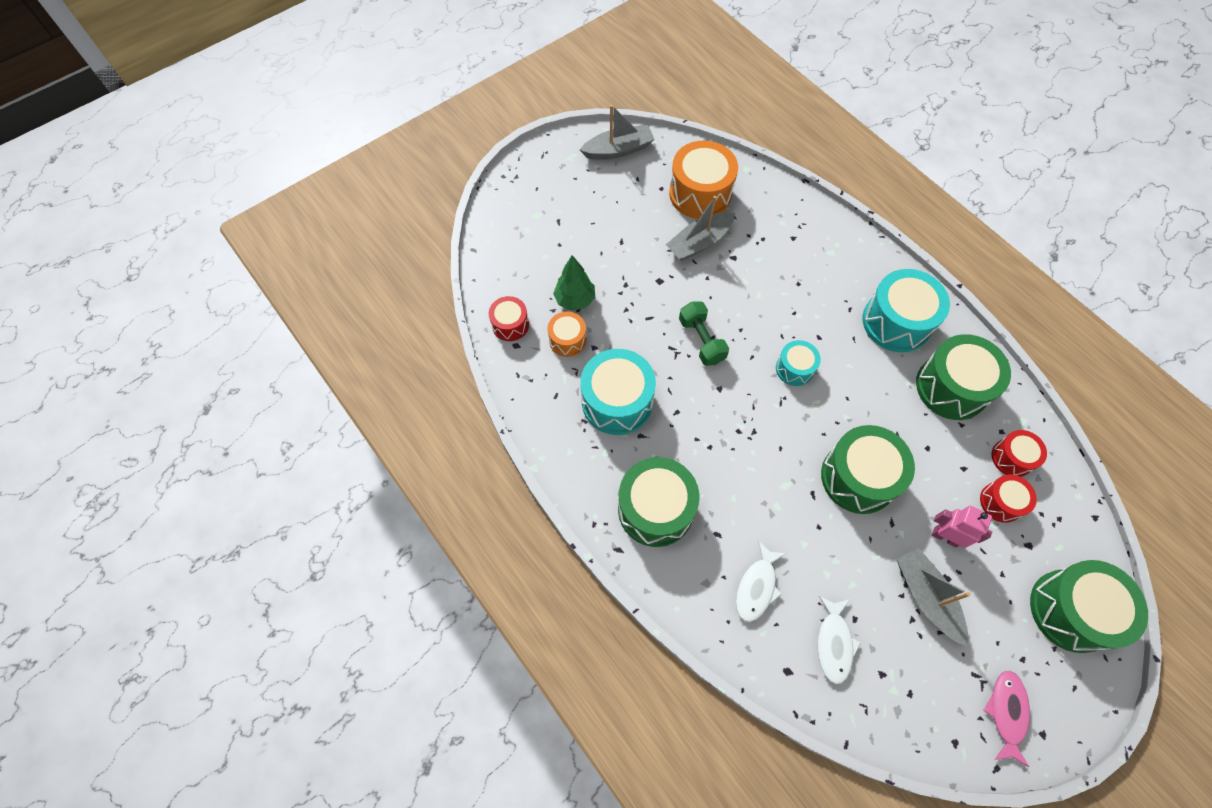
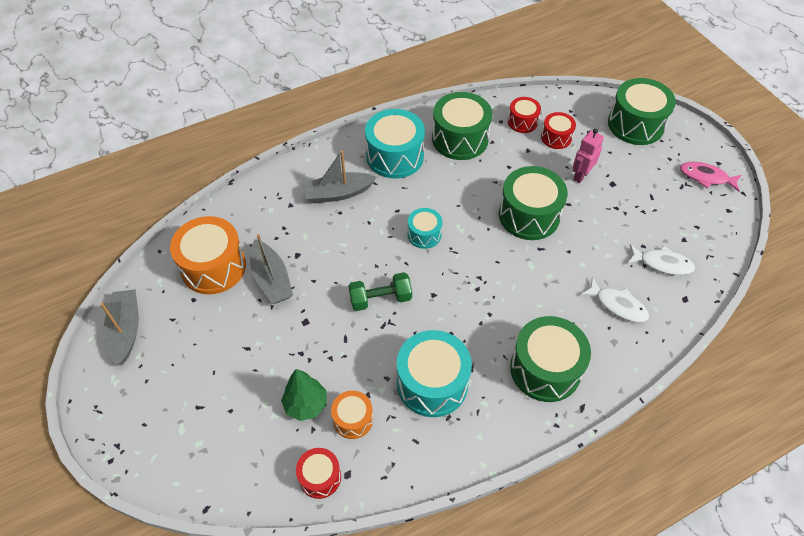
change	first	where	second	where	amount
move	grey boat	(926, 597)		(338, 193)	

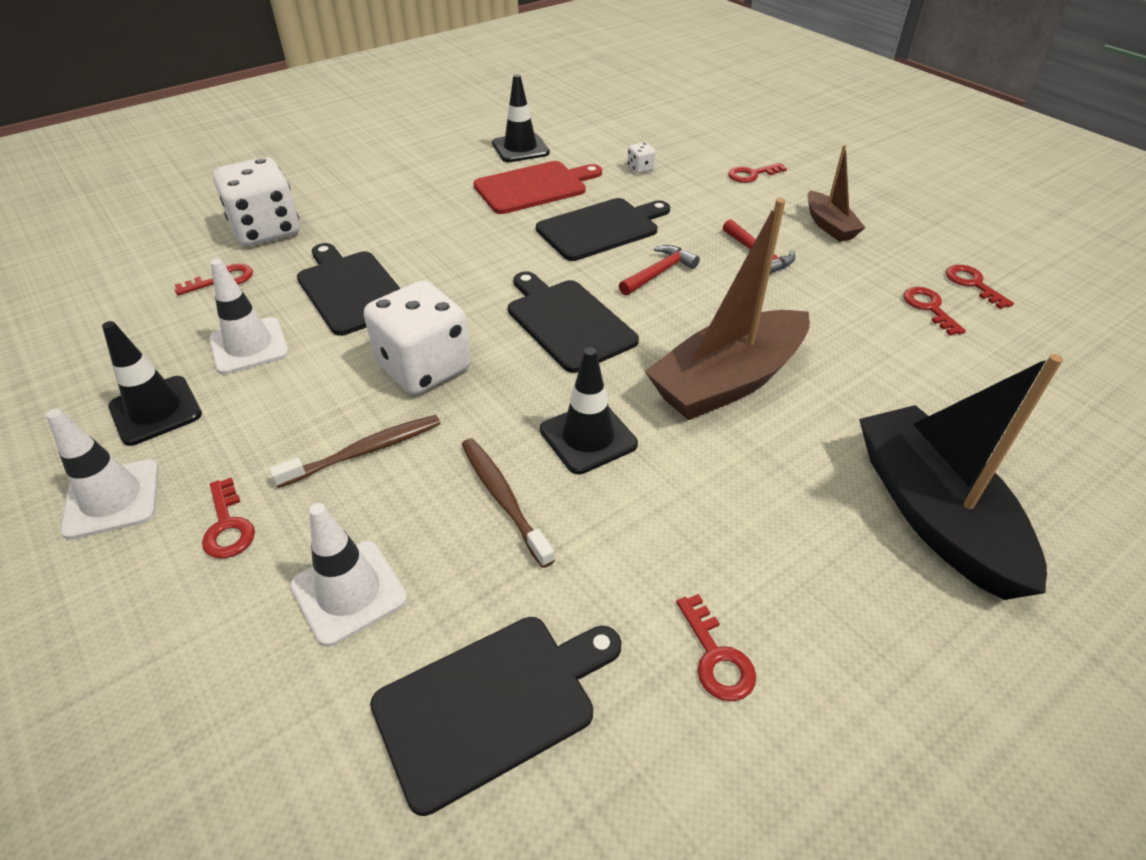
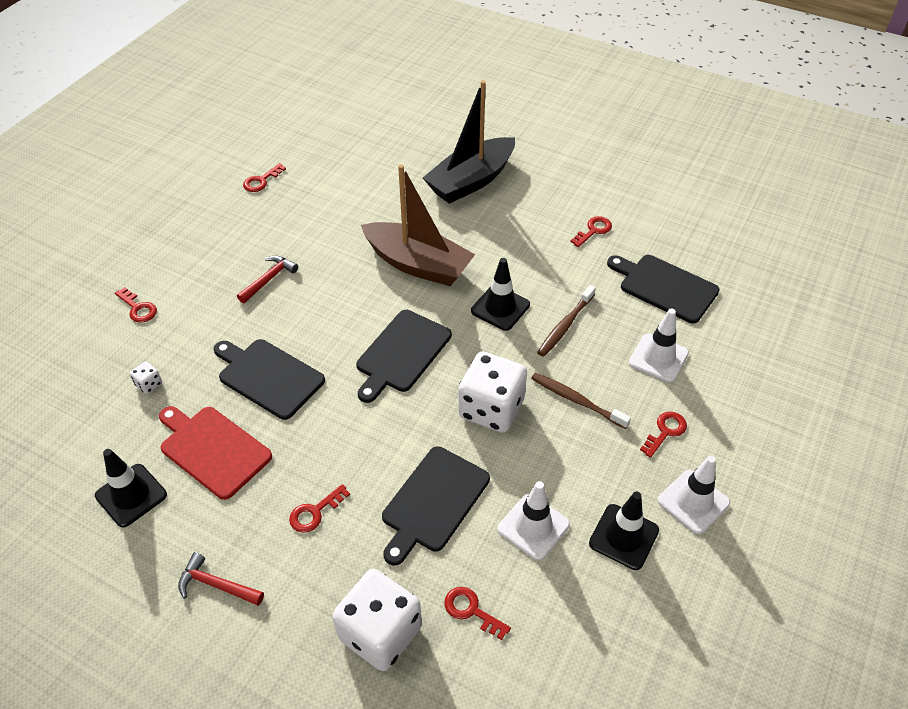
change	first	where	second	where	amount
move	red hammer	(659, 272)		(216, 585)	
move	red key	(929, 308)		(315, 512)	
delete	brown boat	(829, 226)			

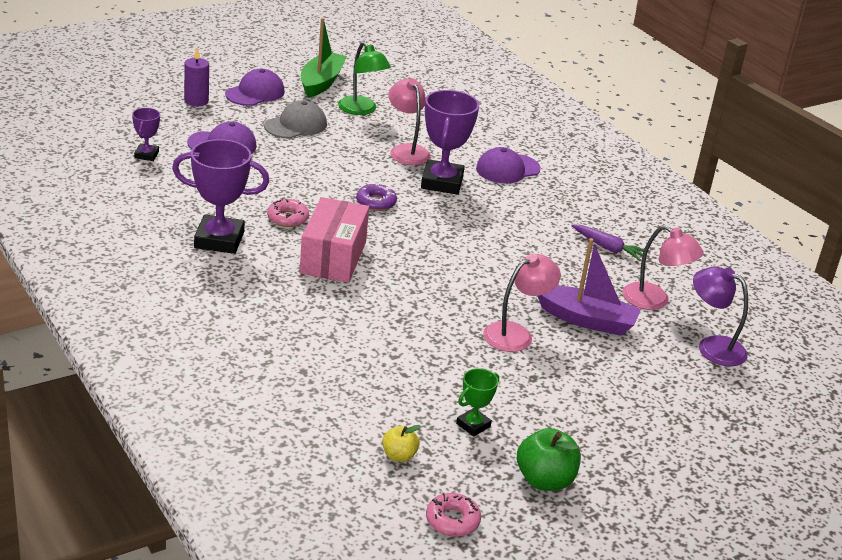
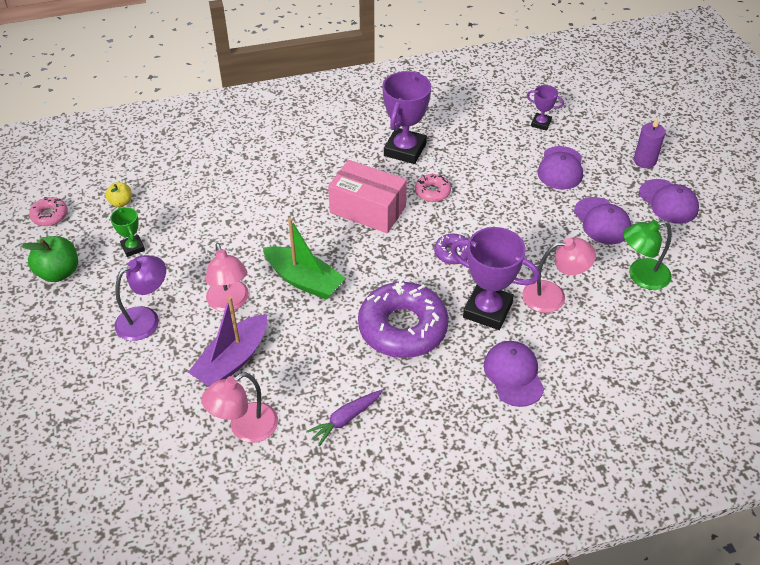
change	first	where	second	where	amount
move	purple lamp	(712, 347)		(146, 319)	
move	green boat	(321, 82)		(304, 280)	
insert			purple donut	(403, 327)	
recolor	grey cap	(296, 125)	purple cap	(602, 221)	

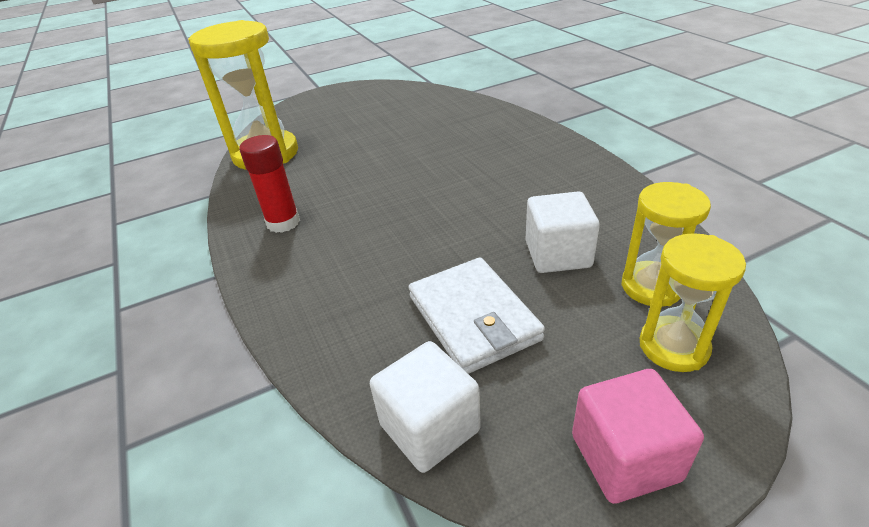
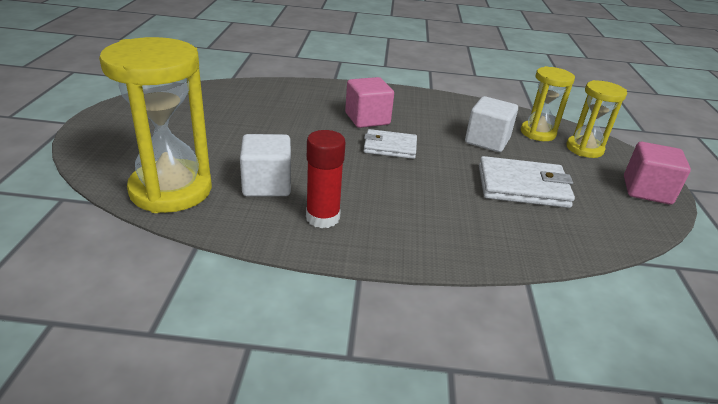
change	first	where	second	where	amount
move	white cube	(429, 427)		(267, 184)	
insert			pink cube	(367, 119)	
insert			white wallet	(390, 147)	

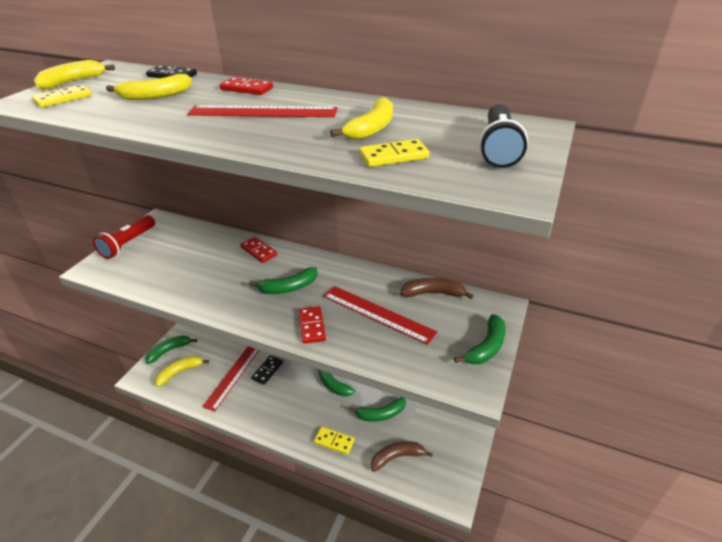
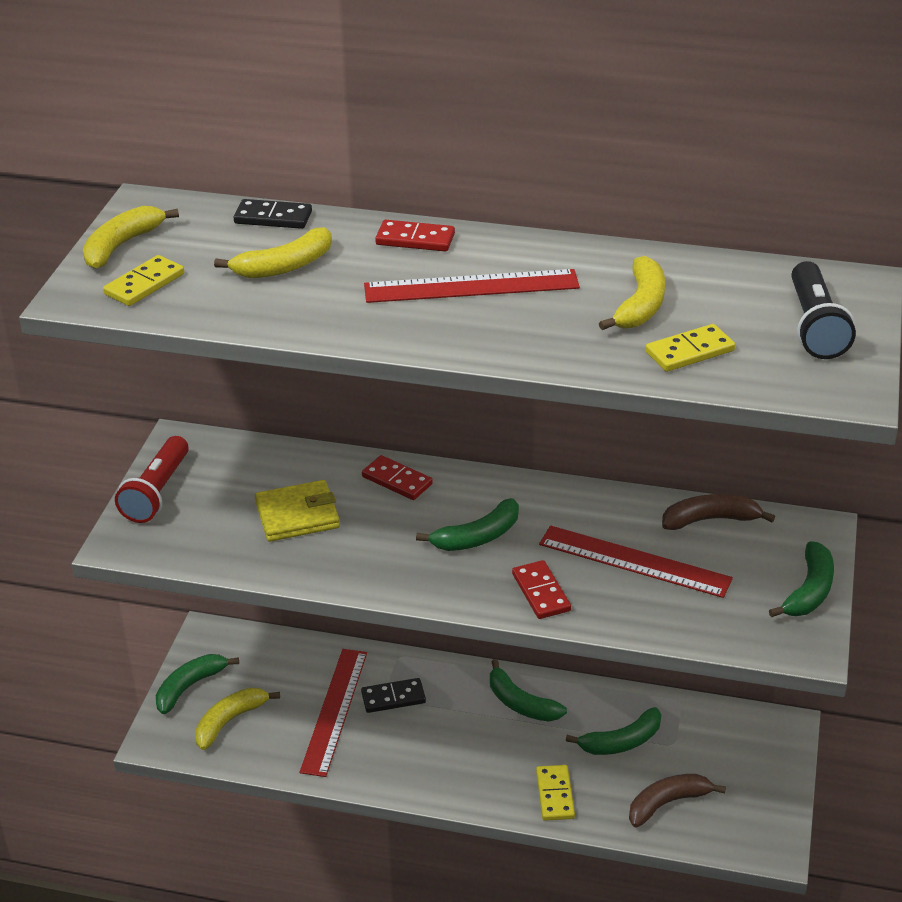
change	first	where	second	where	amount
insert			yellow wallet	(297, 515)	
rotate	black domino	(267, 371)		(393, 697)	60 degrees clockwise
rotate	yellow domino	(334, 441)		(555, 795)	75 degrees clockwise

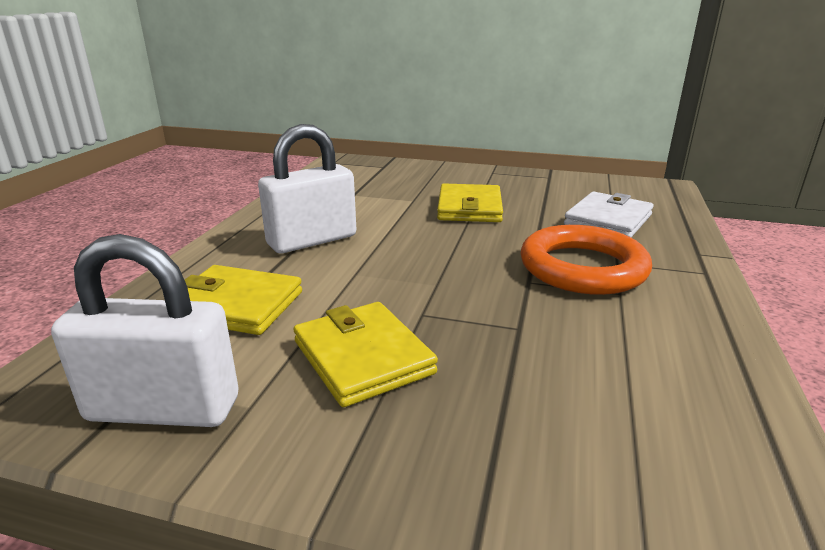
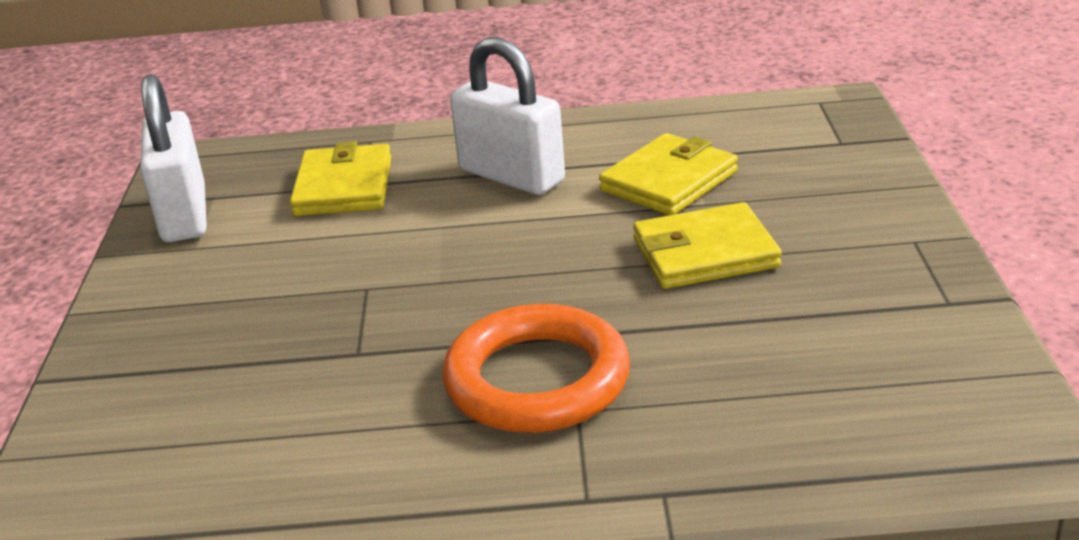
change	first	where	second	where	amount
move	yellow wallet	(363, 357)		(669, 181)	
delete	white wallet	(608, 220)			

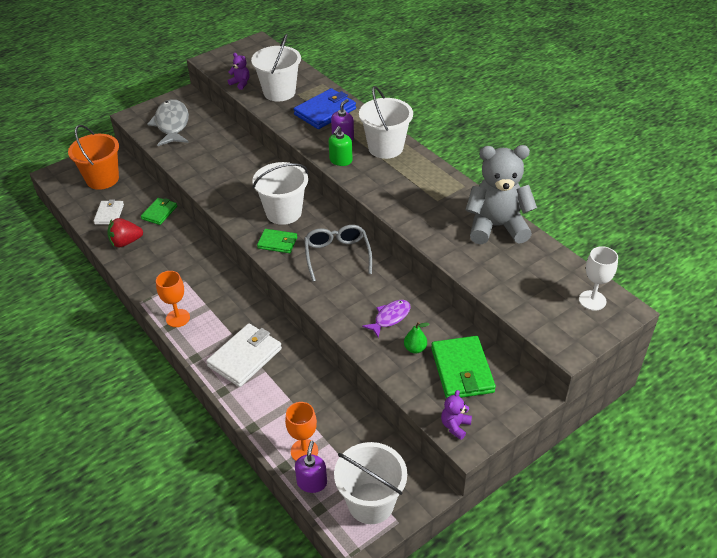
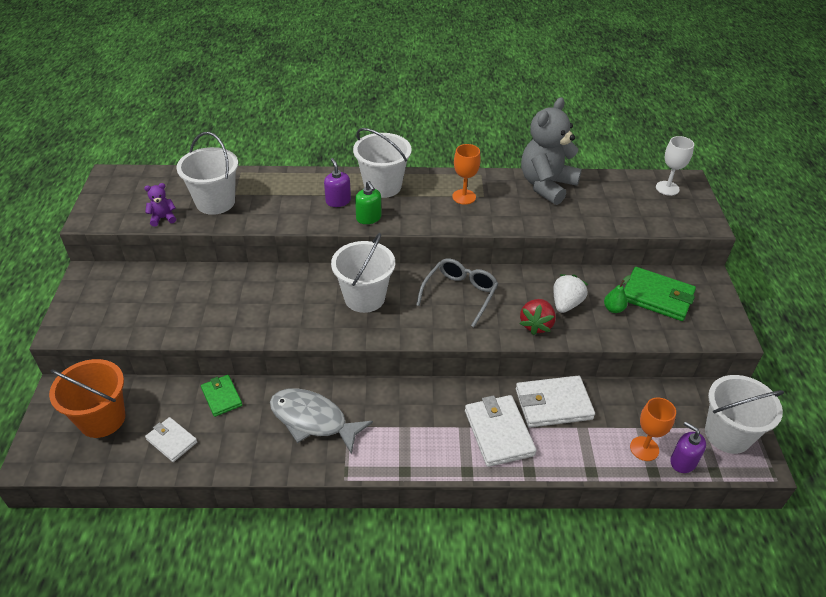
change	first	where	second	where	amount
move	grey fish	(172, 124)		(313, 420)	
rotate	grey glasses	(337, 256)		(459, 294)	90 degrees clockwise
move	orange goblet	(178, 318)		(464, 197)	
insert			white wallet	(553, 404)	
move	red strawberry	(126, 242)		(536, 325)	
replace	purple fish	(390, 318)	white strawberry	(566, 304)	
delete	green wallet	(277, 243)			
delete	blue wallet	(325, 112)			
delete	purple teddy bear	(455, 426)			

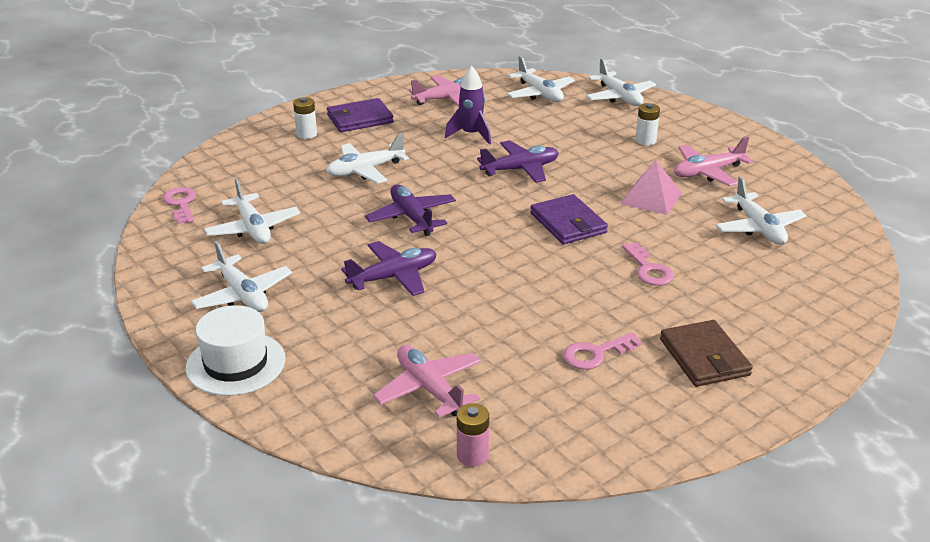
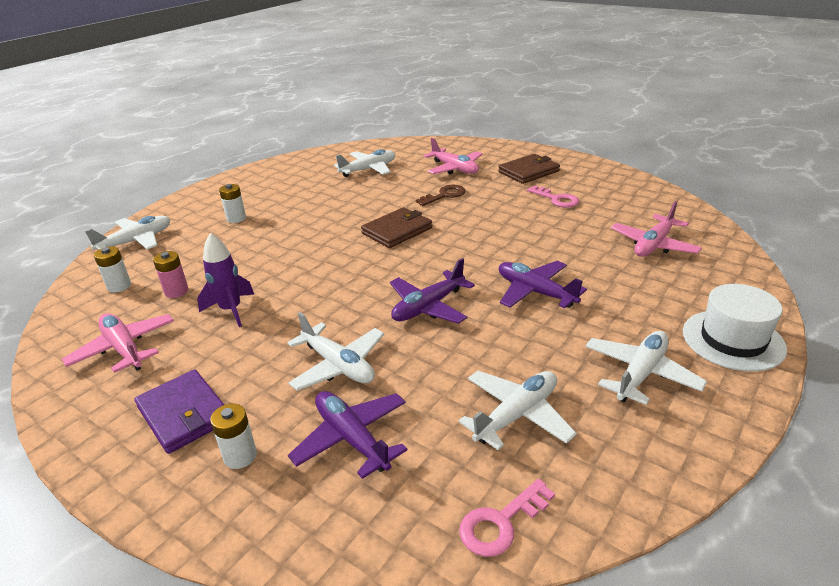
change	first	where	second	where	amount
replace	white plane	(540, 94)	white battery	(119, 286)	
move	pink battery	(472, 455)		(176, 291)	
move	purple plane	(520, 169)		(352, 438)	
recolor	purple wallet	(568, 223)	brown wallet	(397, 231)	
recolor	pink key	(649, 269)	brown key	(444, 195)	
move	pink plane	(707, 172)		(454, 169)	
delete	pink pyramid	(651, 198)			

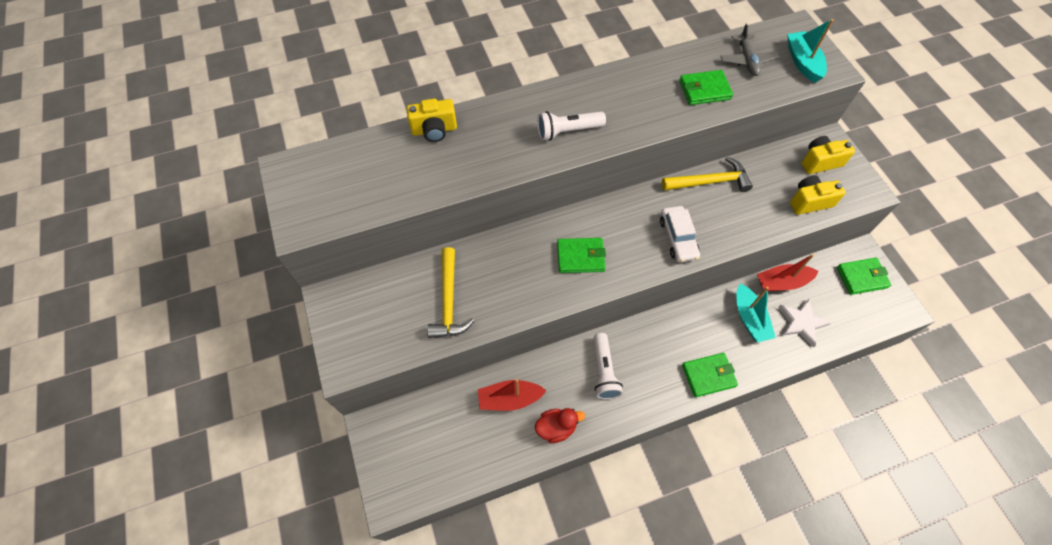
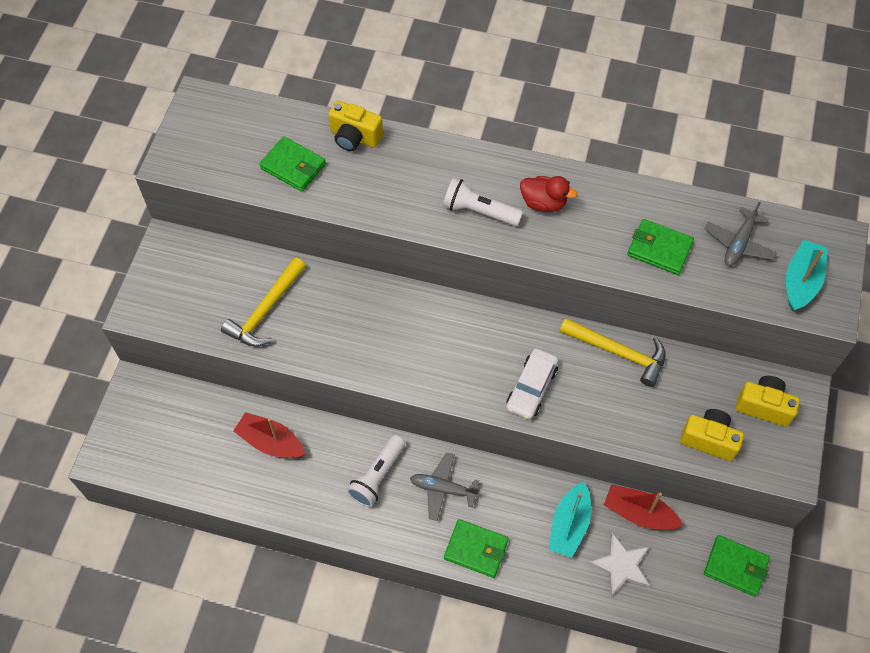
change	first	where	second	where	amount
move	green wallet	(580, 257)		(293, 166)	
insert			grey plane	(443, 489)	
move	red duck	(556, 428)		(543, 203)	

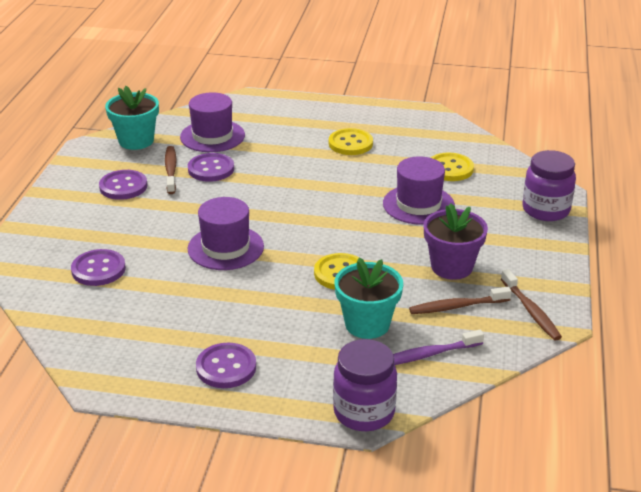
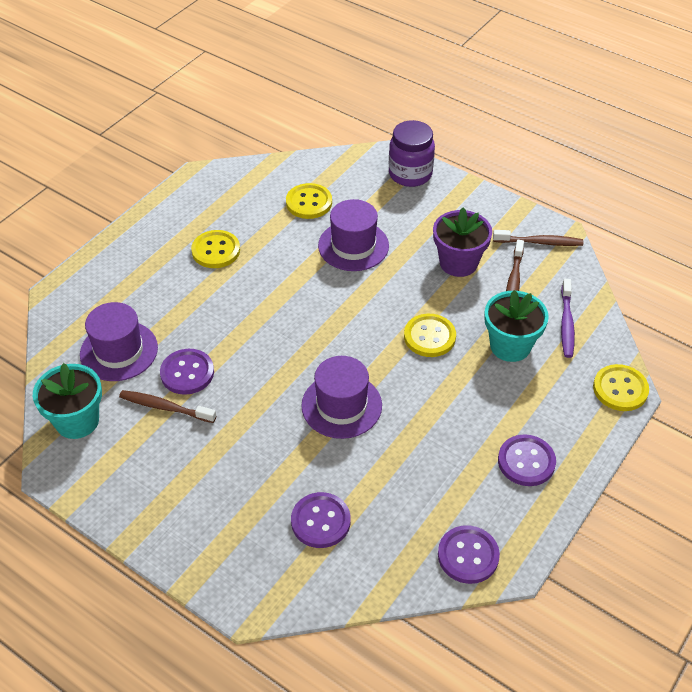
change	first	where	second	where	amount
move	purple button	(123, 186)		(468, 555)	
replace	purple jar	(364, 412)	yellow button	(620, 389)	

